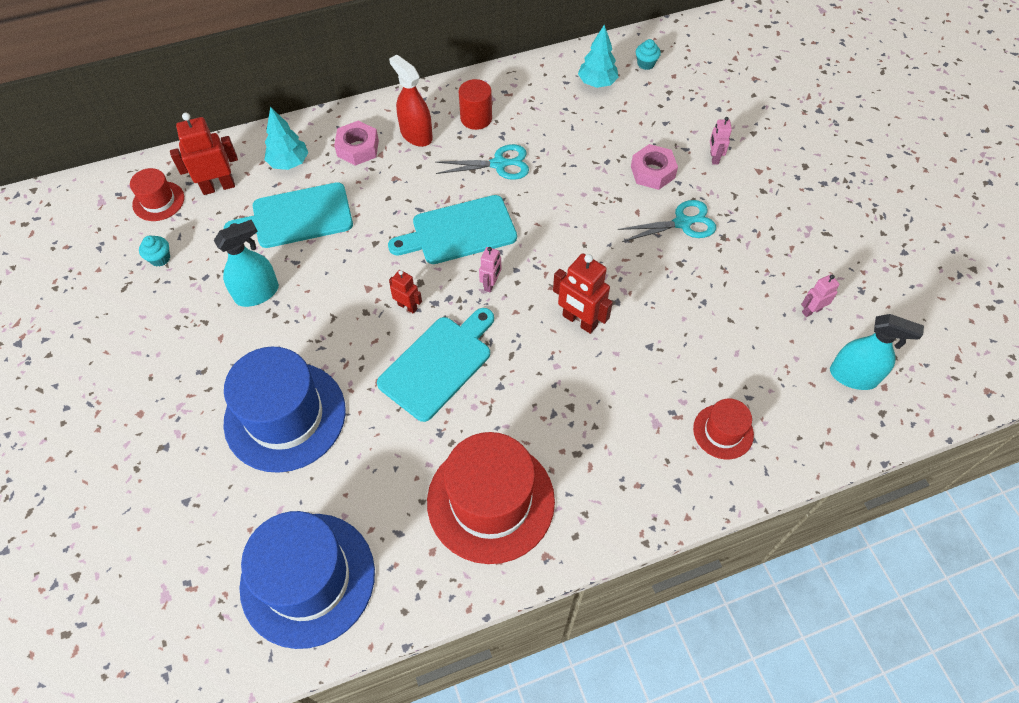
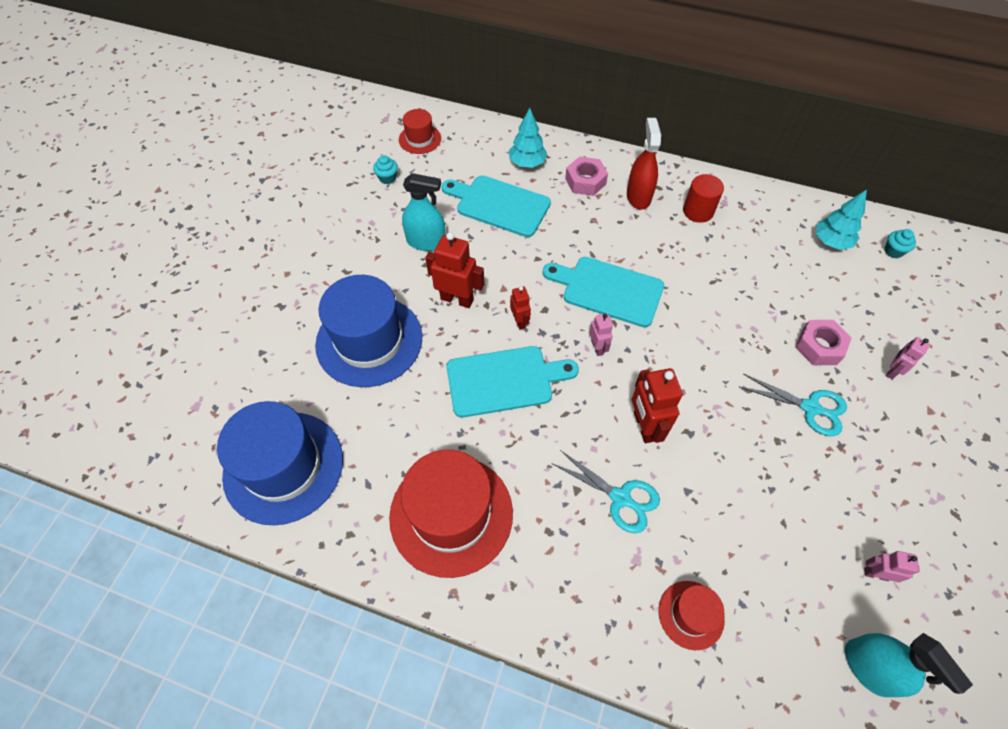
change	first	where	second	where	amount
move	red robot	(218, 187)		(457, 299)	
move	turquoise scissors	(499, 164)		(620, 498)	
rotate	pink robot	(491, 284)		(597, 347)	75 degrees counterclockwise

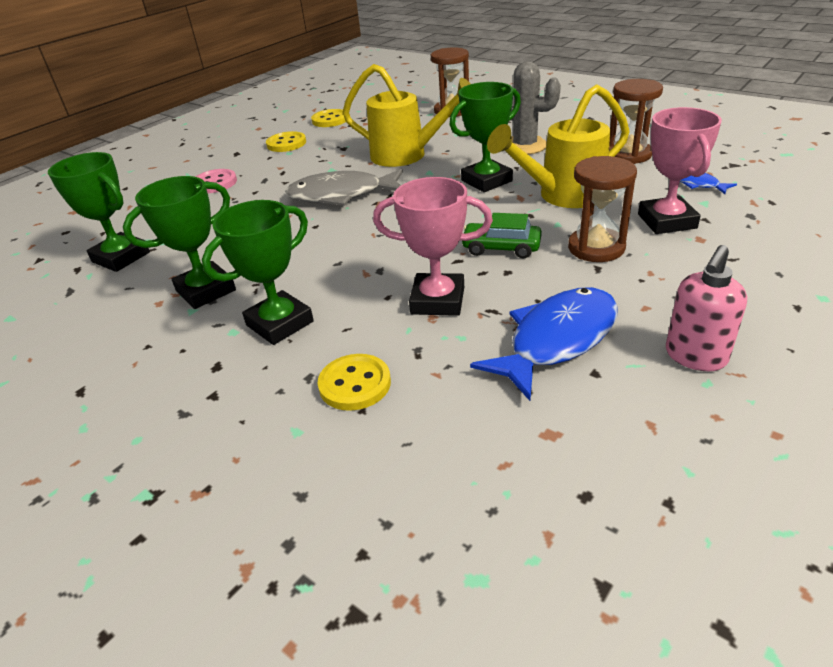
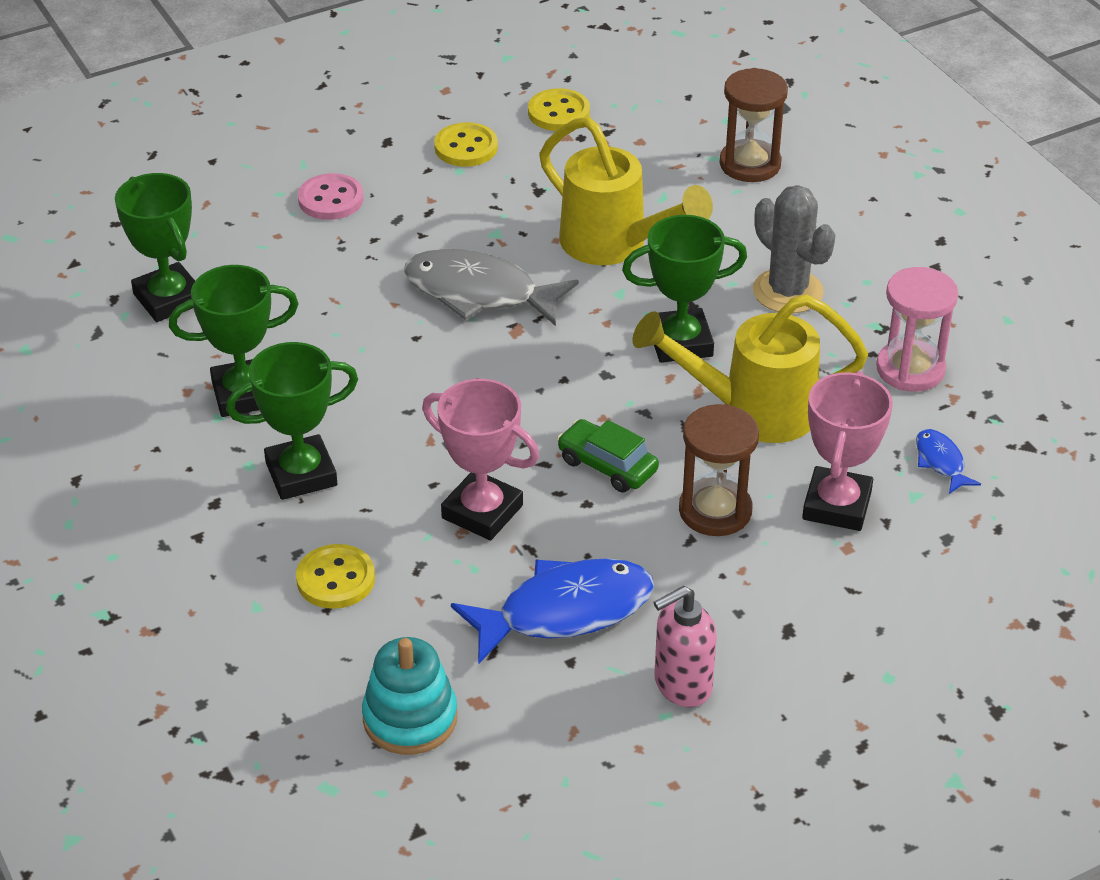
change	first	where	second	where	amount
insert			turquoise stacking toy	(410, 718)	
recolor	brown hourglass	(628, 155)	pink hourglass	(910, 369)	

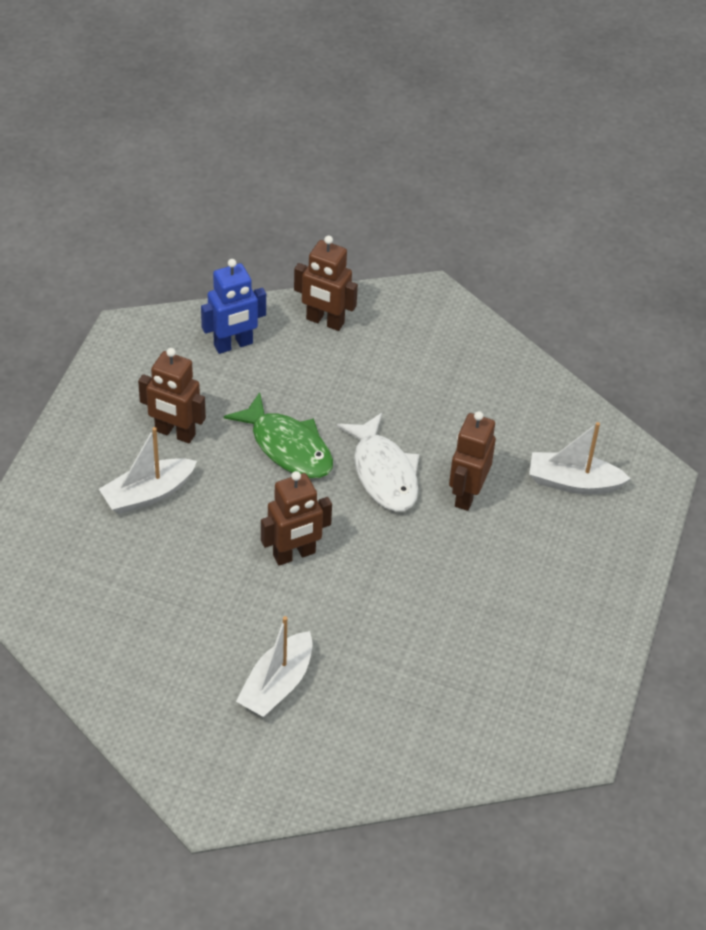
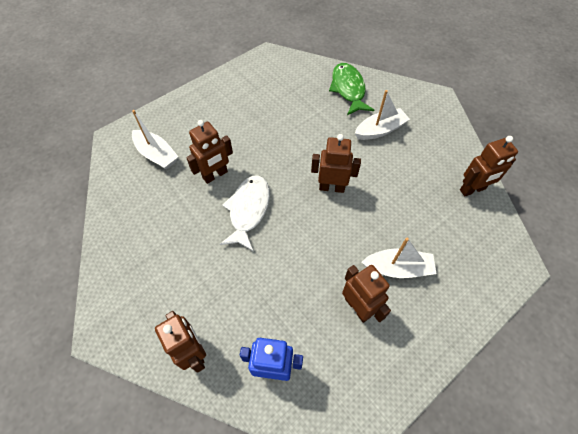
change	first	where	second	where	amount
move	green fish	(287, 447)		(348, 89)	
insert			brown robot	(472, 190)	

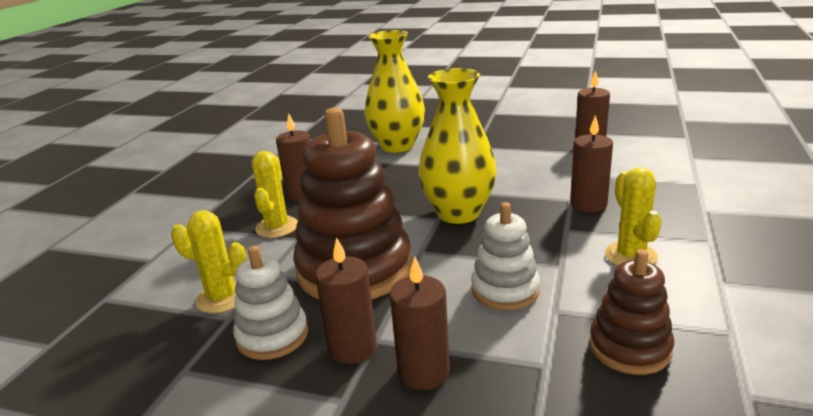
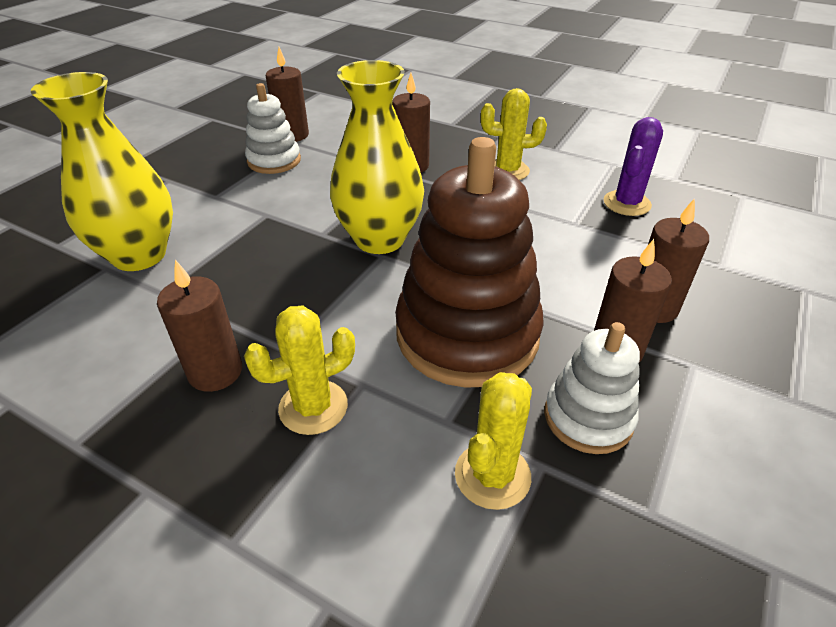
change	first	where	second	where	amount
rotate	yellow cactus	(277, 227)		(313, 407)	45 degrees counterclockwise
move	white stacking toy	(505, 290)		(274, 161)	
replace	brown stacking toy	(629, 348)	purple cactus	(627, 203)	

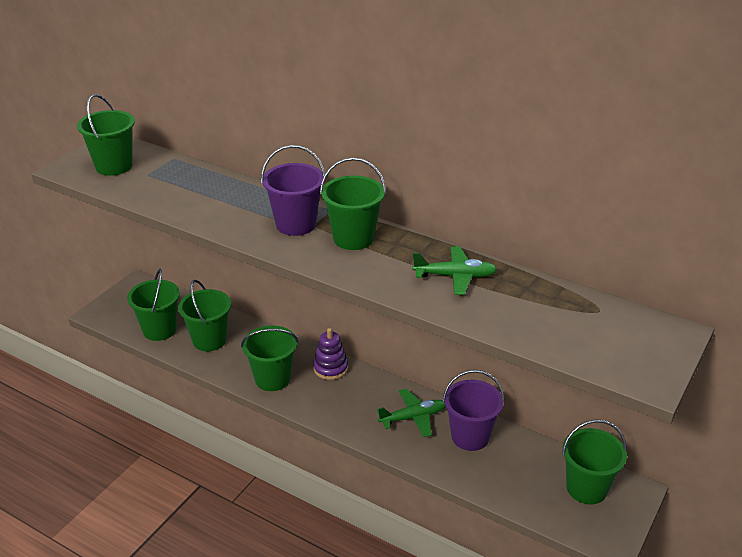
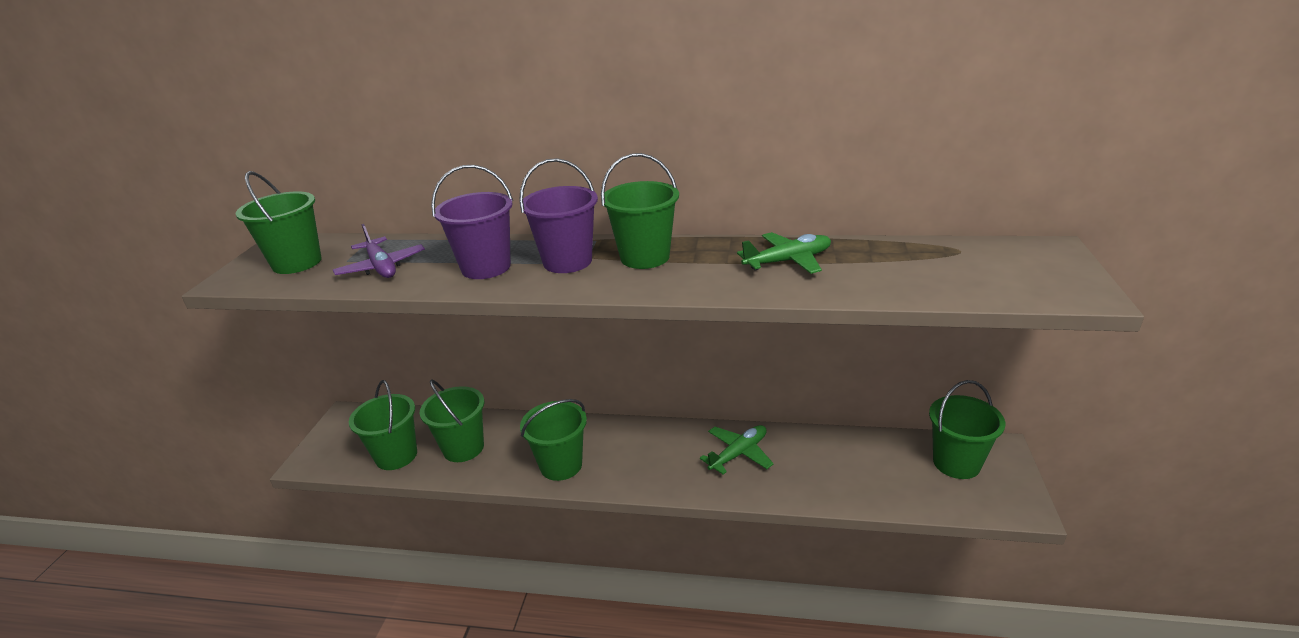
change	first	where	second	where	amount
insert			purple plane	(381, 267)	
move	purple bucket	(470, 436)		(486, 267)	
delete	purple stacking toy	(330, 368)			

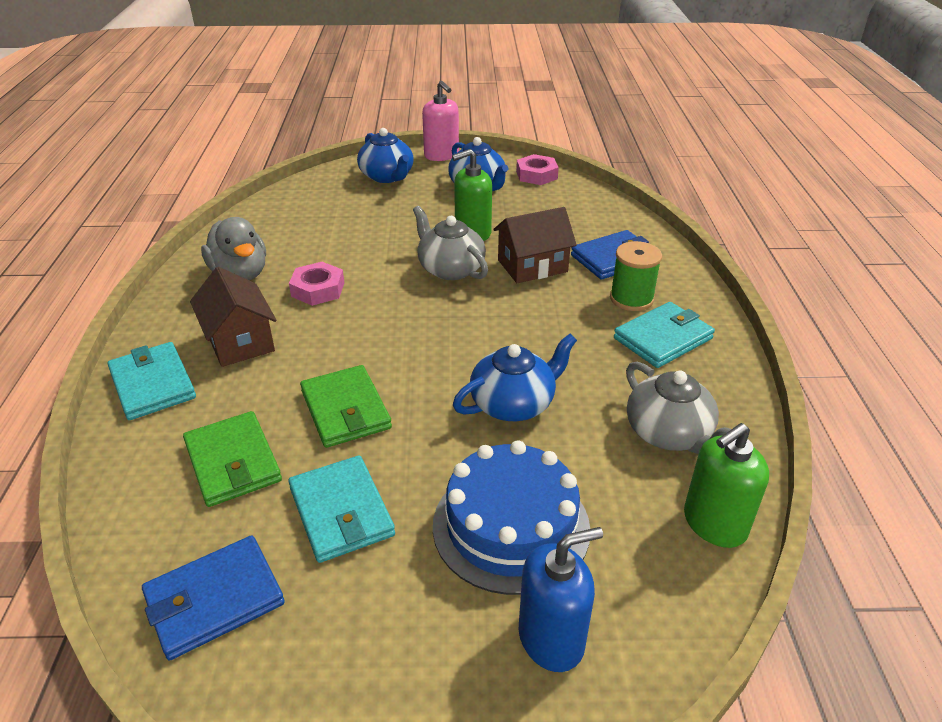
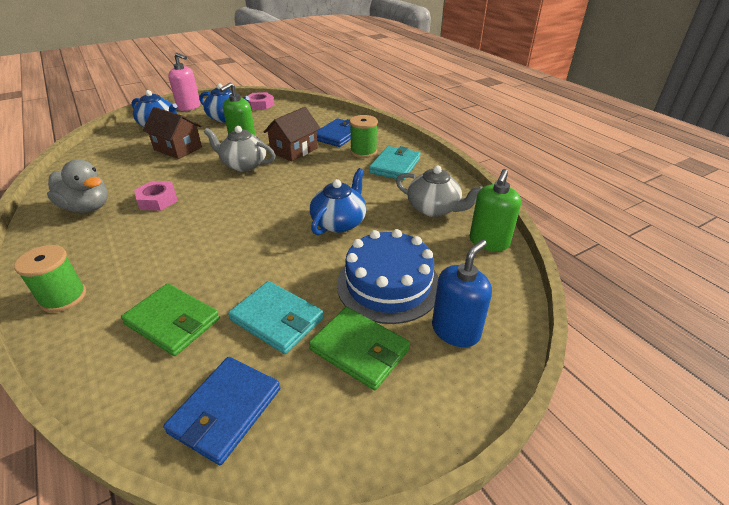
change	first	where	second	where	amount
replace	turquoise wallet	(152, 384)	green spool	(63, 297)	
move	brown house	(240, 341)		(178, 148)	
move	green wallet	(346, 410)		(360, 349)	

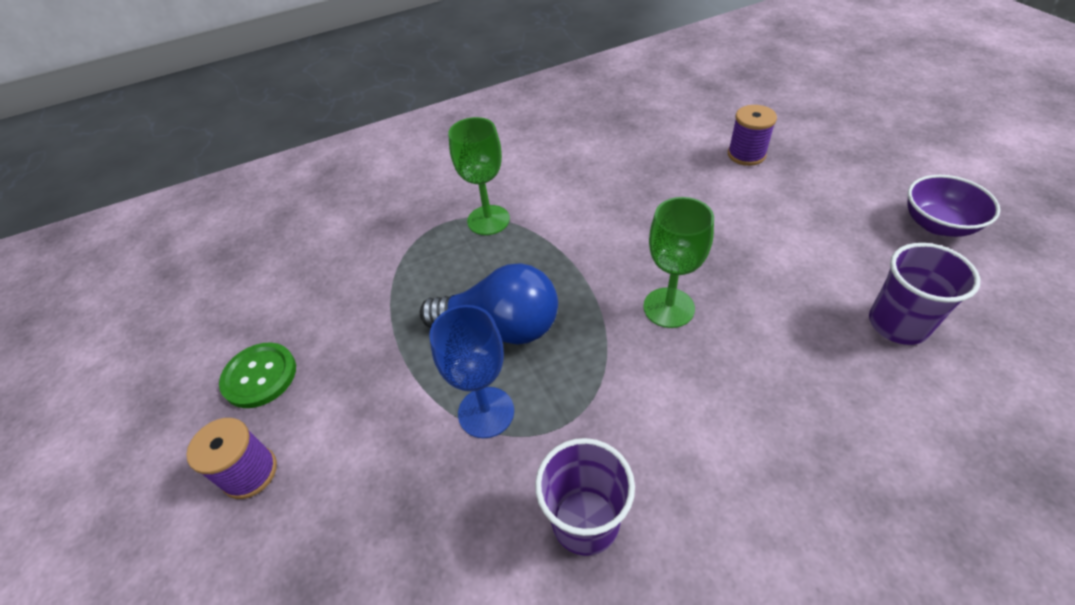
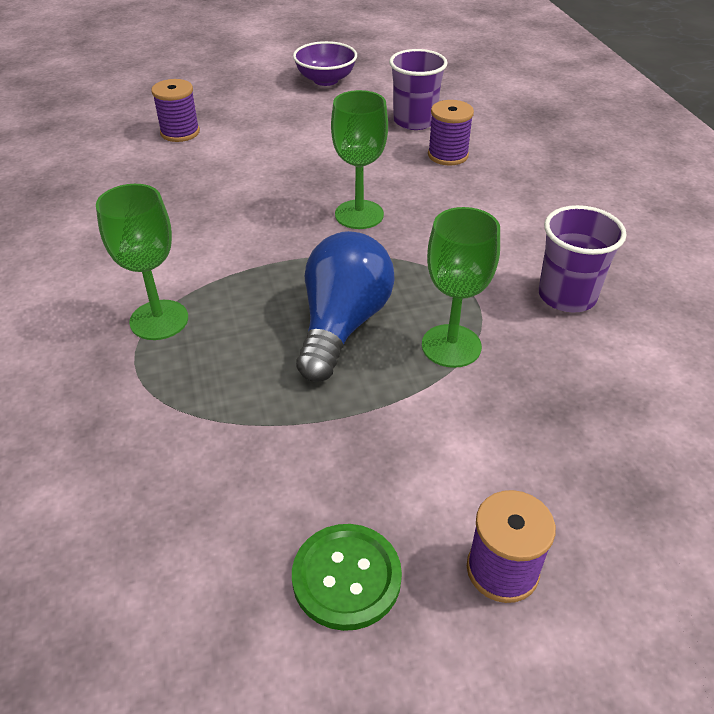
change	first	where	second	where	amount
recolor	blue goblet	(486, 412)	green goblet	(451, 346)	
insert			purple spool	(448, 155)	

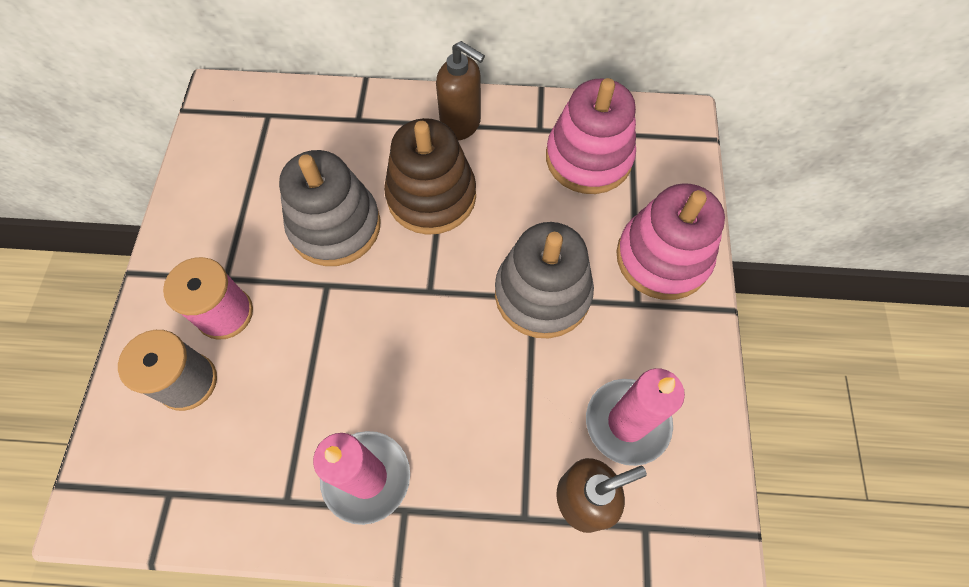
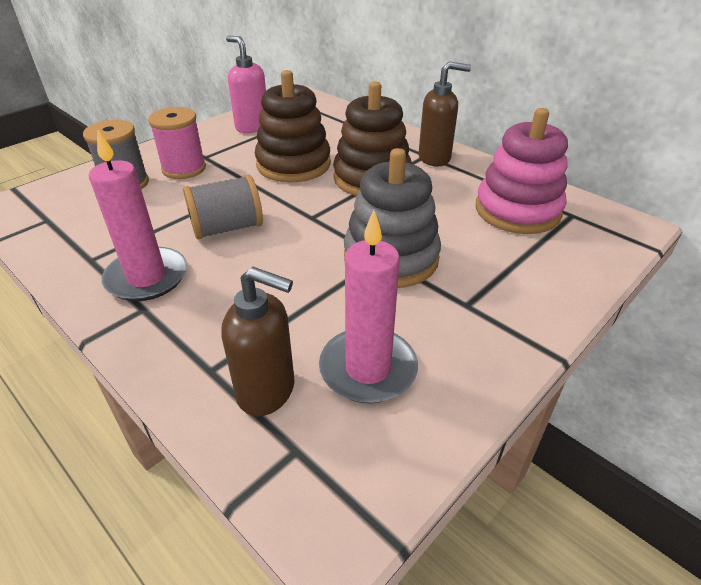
change	first	where	second	where	amount
insert			grey spool	(227, 228)	
insert			pink soap dispenser	(252, 127)	
recolor	grey stacking toy	(335, 226)	brown stacking toy	(293, 164)	
rotate	brown soap dispenser	(461, 124)		(435, 158)	75 degrees counterclockwise
delete	pink stacking toy	(662, 258)			

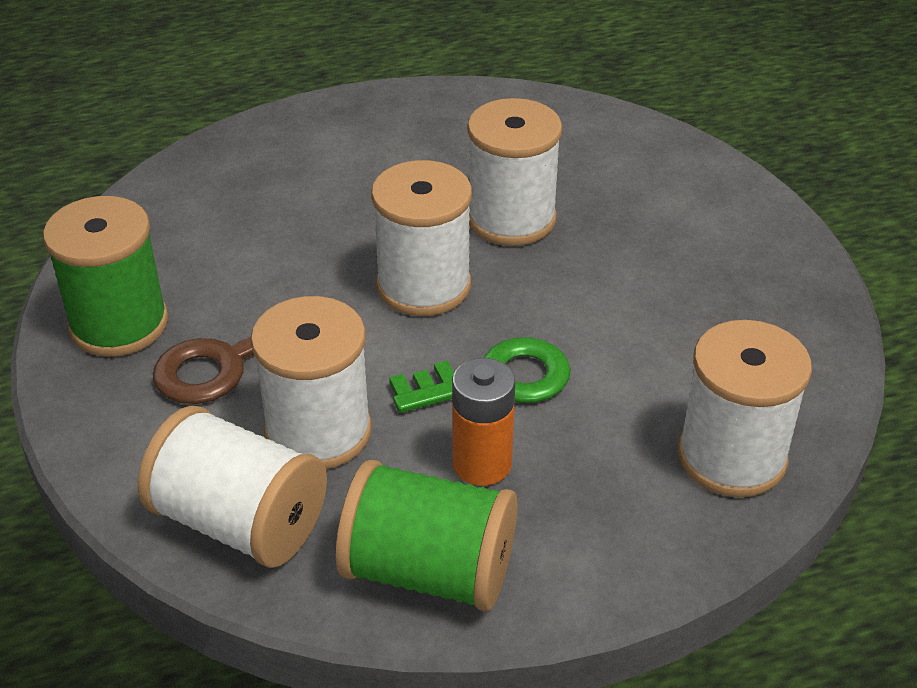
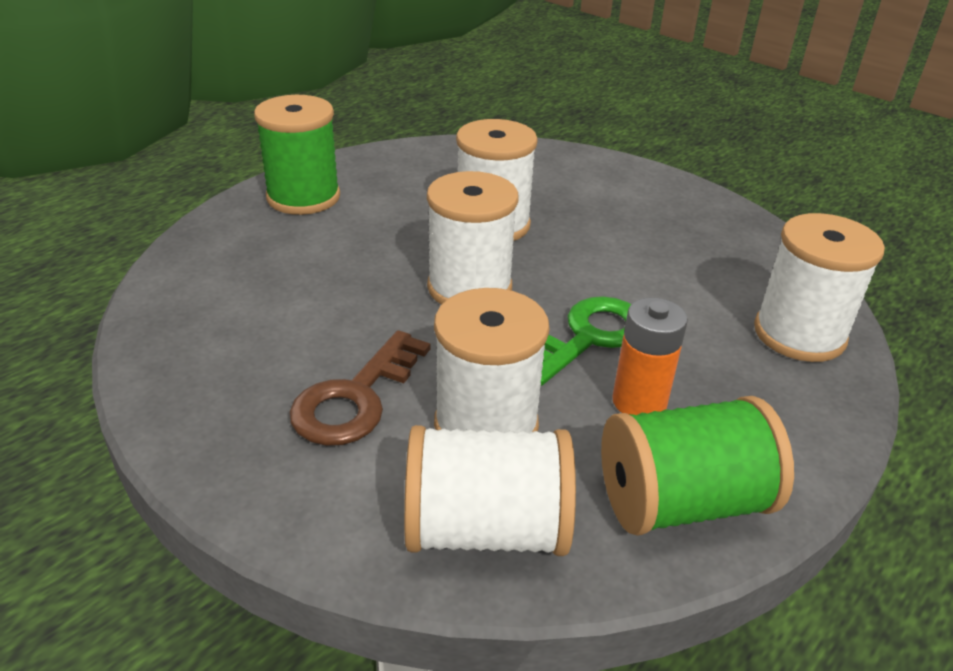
change	first	where	second	where	amount
move	green spool	(119, 324)		(303, 197)	

